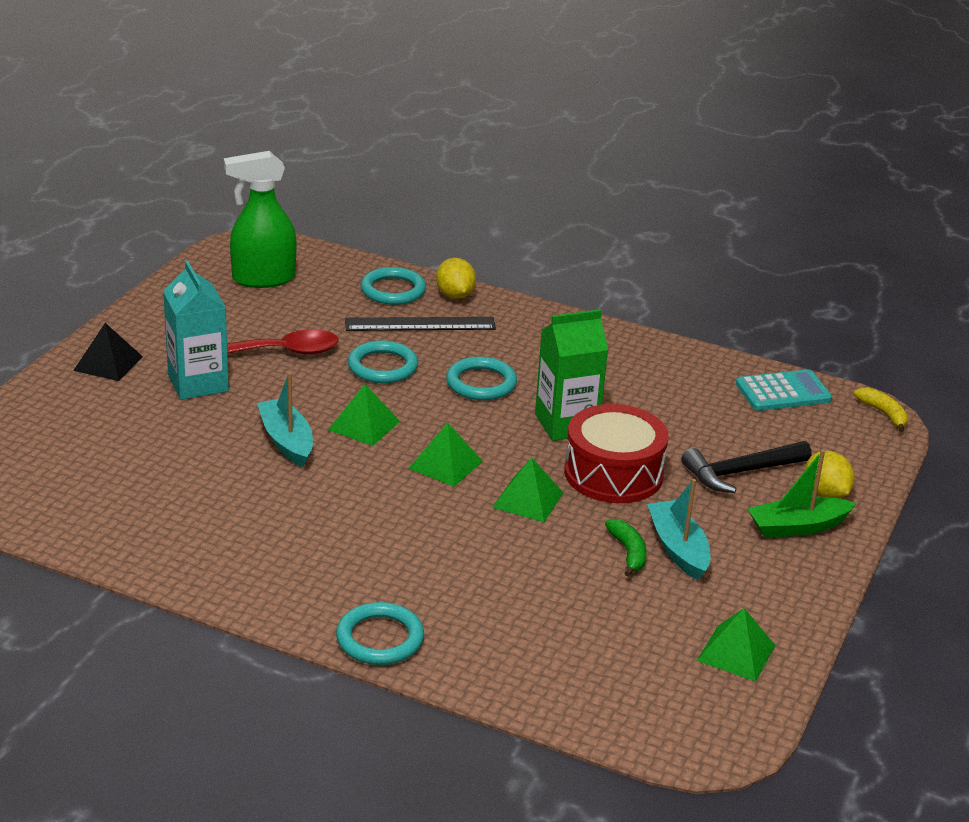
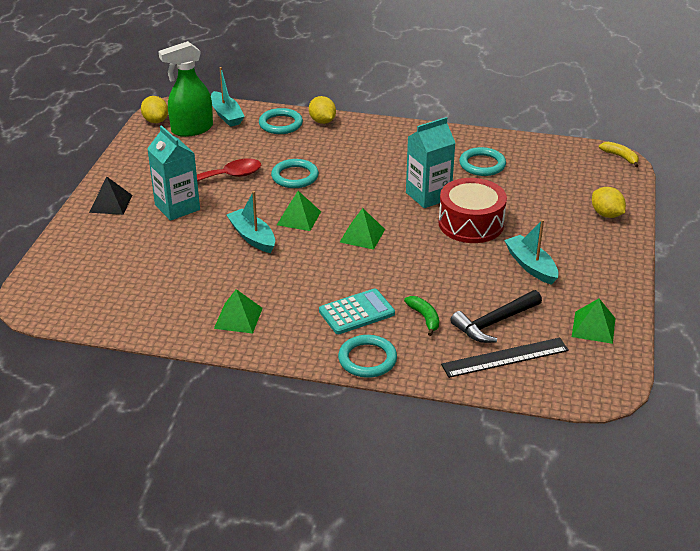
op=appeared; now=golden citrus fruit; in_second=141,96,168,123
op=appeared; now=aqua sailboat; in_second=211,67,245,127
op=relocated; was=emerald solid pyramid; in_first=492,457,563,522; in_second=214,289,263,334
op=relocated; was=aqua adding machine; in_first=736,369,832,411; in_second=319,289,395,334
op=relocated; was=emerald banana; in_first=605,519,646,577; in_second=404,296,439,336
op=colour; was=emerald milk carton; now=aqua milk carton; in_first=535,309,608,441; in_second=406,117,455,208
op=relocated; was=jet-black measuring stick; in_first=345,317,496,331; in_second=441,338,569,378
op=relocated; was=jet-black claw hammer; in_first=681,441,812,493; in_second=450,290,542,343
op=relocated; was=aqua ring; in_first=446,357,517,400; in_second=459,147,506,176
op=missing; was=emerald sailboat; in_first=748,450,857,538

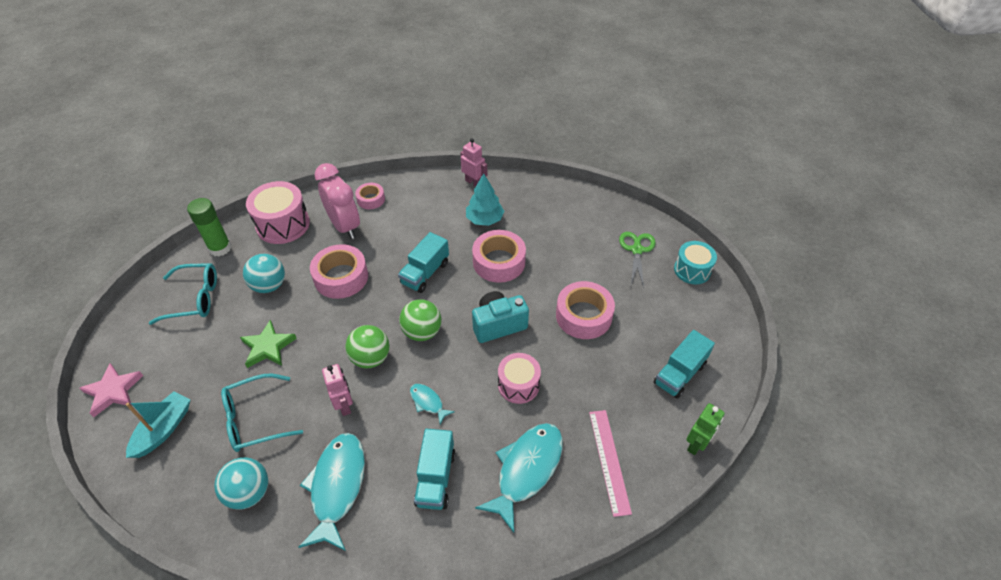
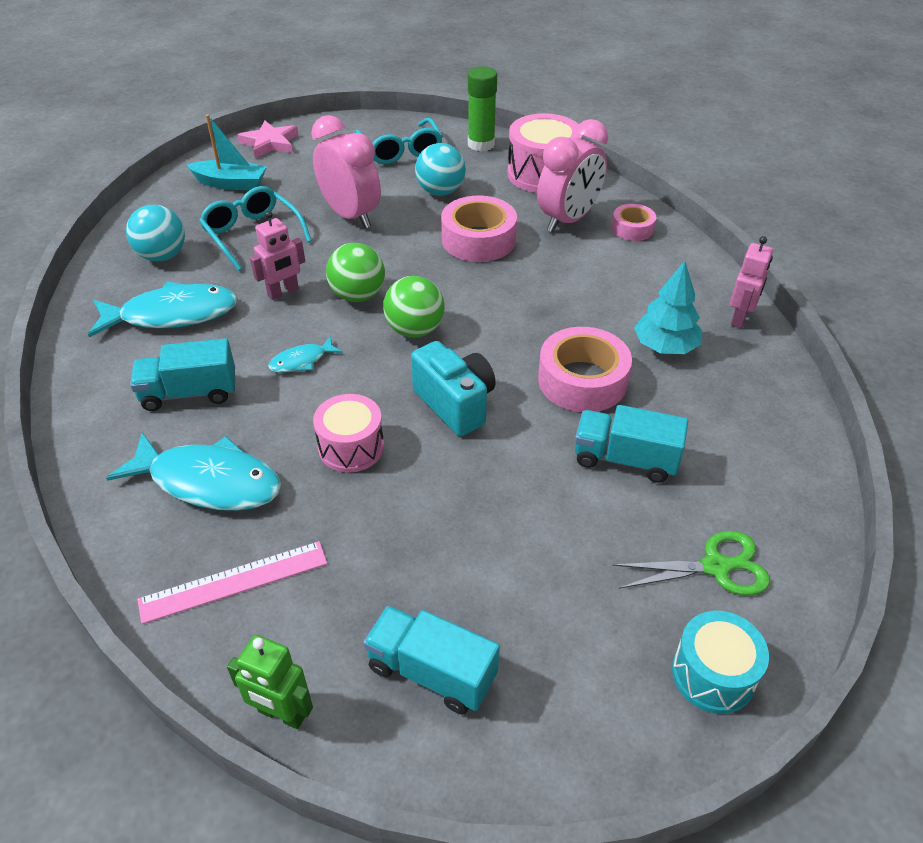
op=spun; was=aqua fish; in_first=410,384,455,424; in_second=268,336,343,373; clockwise=-150
op=exchanged; was=emerald star shape; now=rosy bedside clock; in_first=240,320,297,368; in_second=311,115,381,228
op=relocated; was=aqua truck; in_first=398,232,449,293; in_second=575,405,688,483
op=missing; was=rosy tape; in_first=556,281,615,339

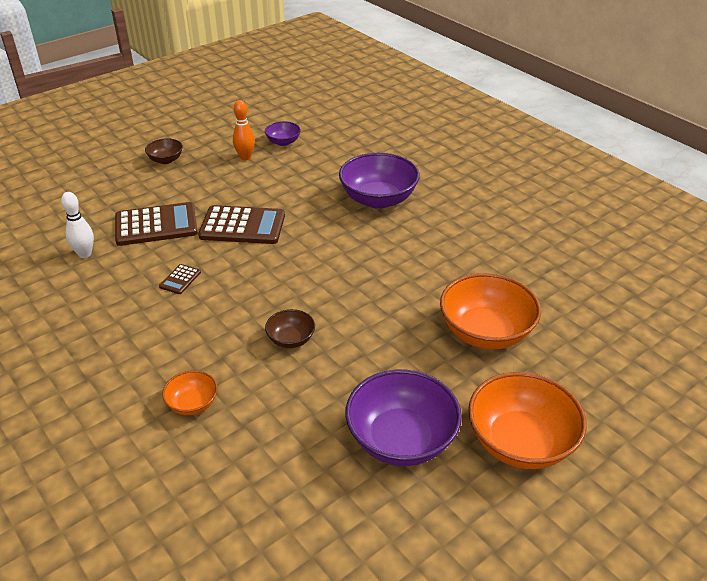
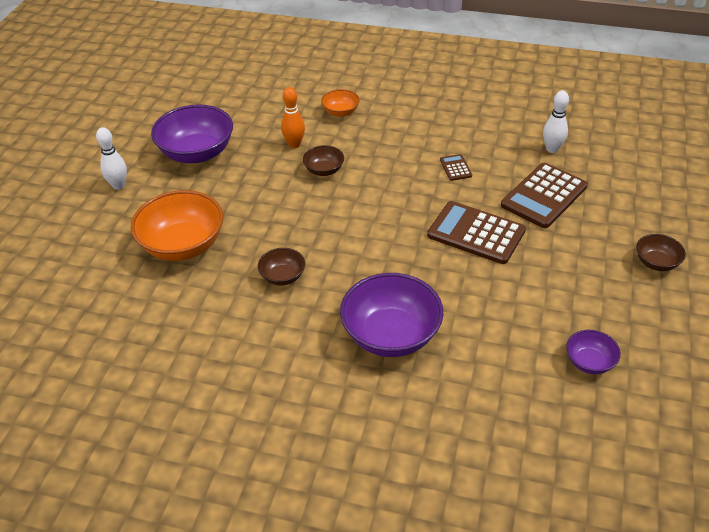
op=exchanged; was=orange deep dish; now=snow-white bowling pin; in_first=468,372,587,469; in_second=96,127,127,190
op=appeared; now=russet deep dish; in_second=258,248,305,286
op=relocated; was=orange bowling pin; in_first=233,100,255,160; in_second=281,87,305,148
op=spun; was=russet adding machine; in_first=198,205,285,244; in_second=427,201,526,264; clockwise=60

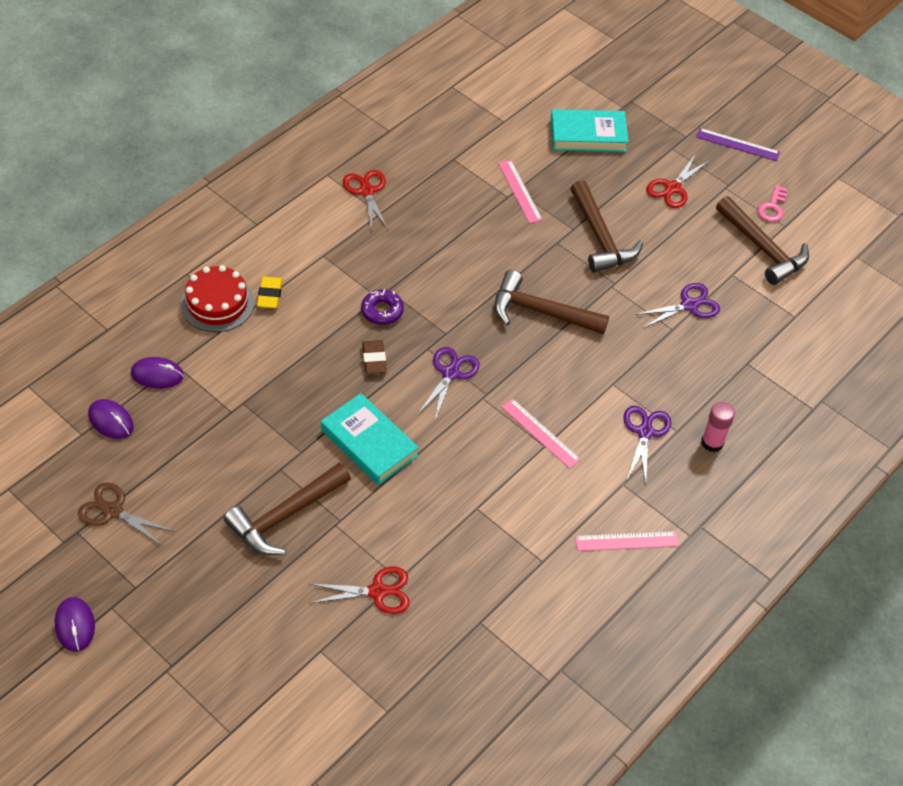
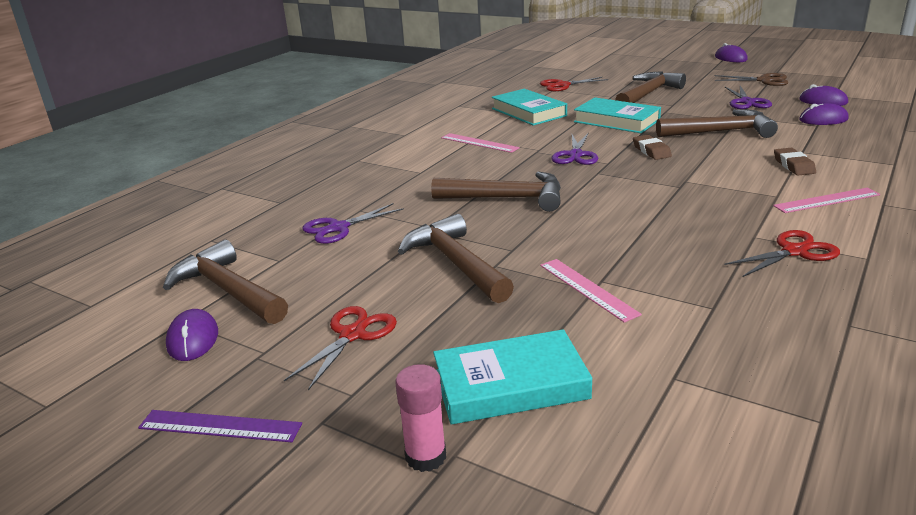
op=exchanged; was=rosy door key; now=royal purple mouse; in_first=757,185,787,222; in_second=166,309,218,361
op=relocated; was=rosy glue stick; in_first=701,402,735,452; in_second=395,364,446,472
op=appeared; now=aqua book; in_second=492,89,567,126
op=appeared; now=russet claw hammer; in_second=656,109,778,138
op=spun; was=red scissors; in_first=343,170,388,229; in_second=724,230,840,277; clockwise=-90
op=relocated; was=royal purple scissors; in_first=623,406,672,483; in_second=725,86,772,109
op=relocated; was=rosy measuring stick; in_first=575,531,679,551; in_second=773,188,880,213
op=colour; was=golden gum eraser; now=russet gum eraser; in_first=257,276,283,308; in_second=774,148,816,175
op=missing; was=red layer cake; in_first=181,265,254,332
op=missing; was=royal purple doughnut; in_first=361,289,404,325

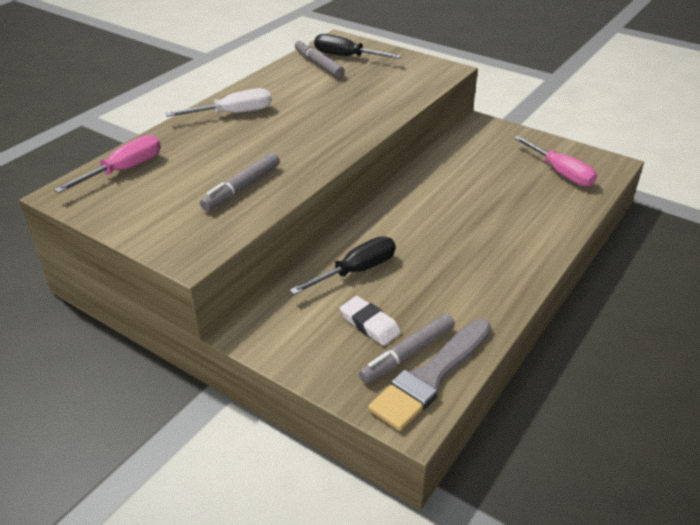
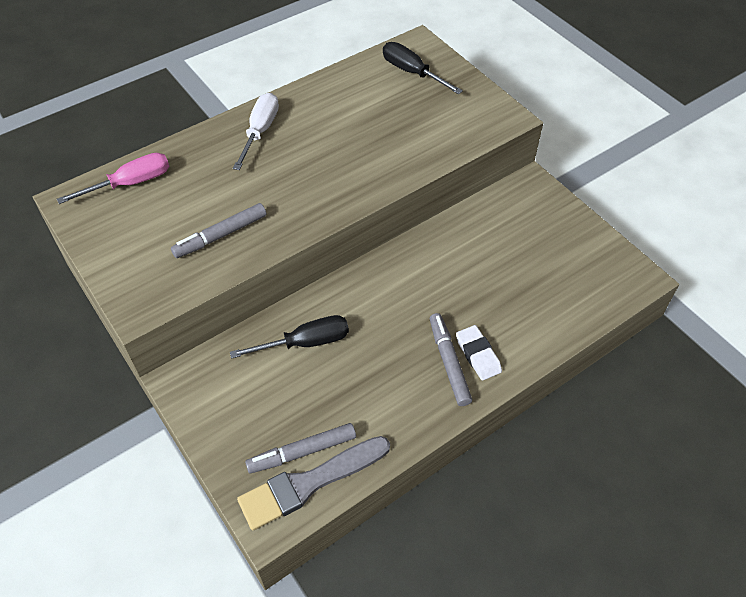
op=spun; was=snow-white hand screwdriver; in_first=166,88,271,117; in_second=233,93,279,170; clockwise=-75
op=relocated; was=ash-grey marker; in_first=295,39,345,78; in_second=430,313,472,406
op=relocated; was=snow-white gum eraser; in_first=340,296,401,346; in_second=456,325,502,380
op=missing; was=rosy hand screwdriver; in_first=514,136,597,187

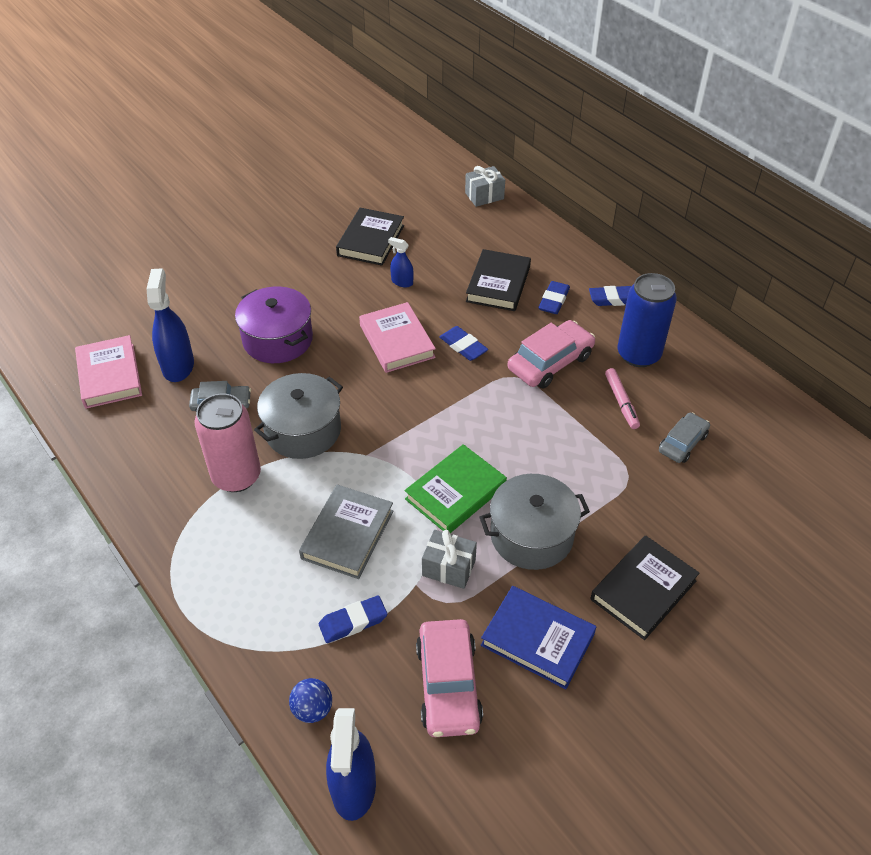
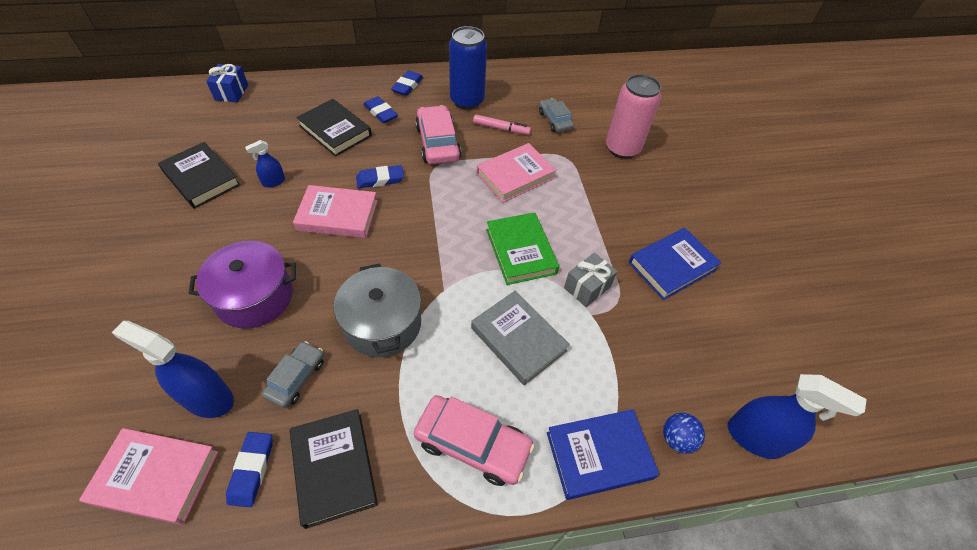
op=colour; was=ash-grey present; now=cobalt present; in_first=465,166,505,207; in_second=206,64,248,103
op=relocated; was=cobalt gum eraser; in_first=319,595,387,643; in_second=226,432,273,507
op=relocated; was=jet-black book; in_first=590,535,700,640; in_second=290,409,378,529
op=relocated; was=rosy car; in_first=416,619,483,737; in_second=414,395,535,486
op=appeared; now=rosy book; in_second=477,143,556,203
op=appeared; now=cobalt book; in_second=547,409,659,500
op=relocated; was=rosy can; in_first=195,393,261,492; in_second=606,74,661,159
op=missing; was=ash-grey stockpot; in_first=479,474,590,570

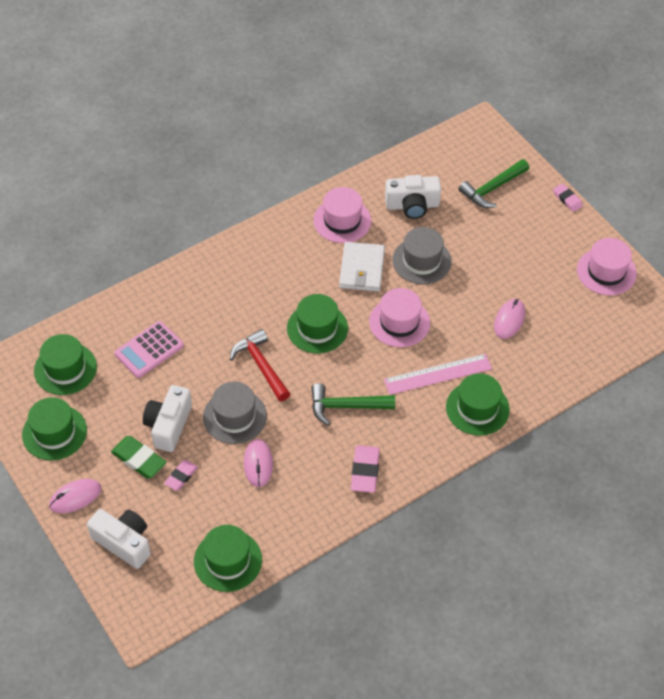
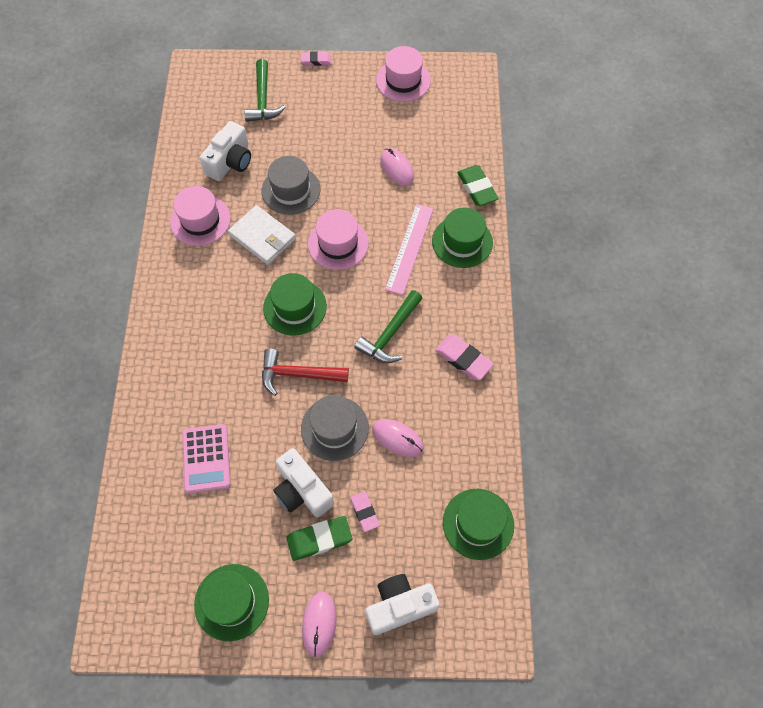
op=appeared; now=emerald gum eraser; in_second=457,165,499,206
op=missing; was=emerald top hat; in_first=34,334,97,395

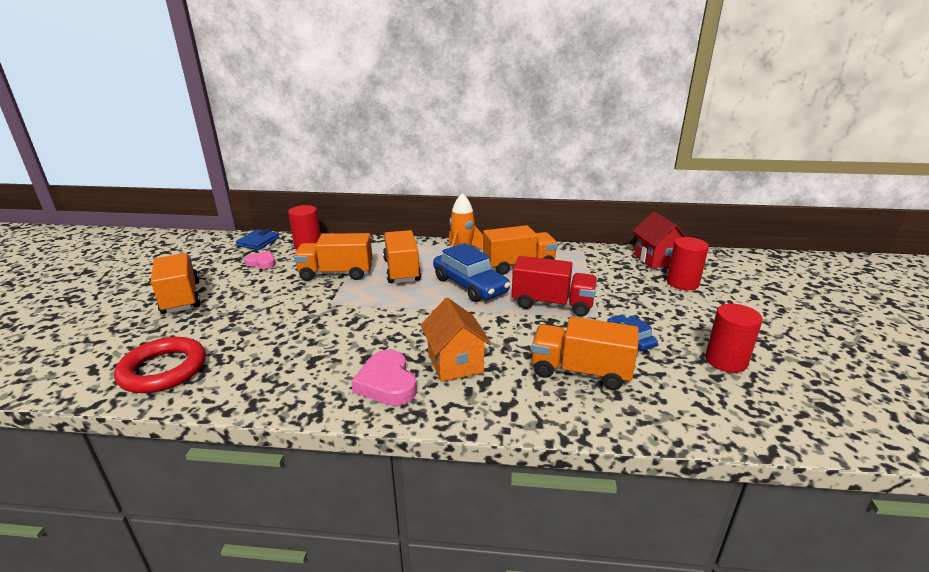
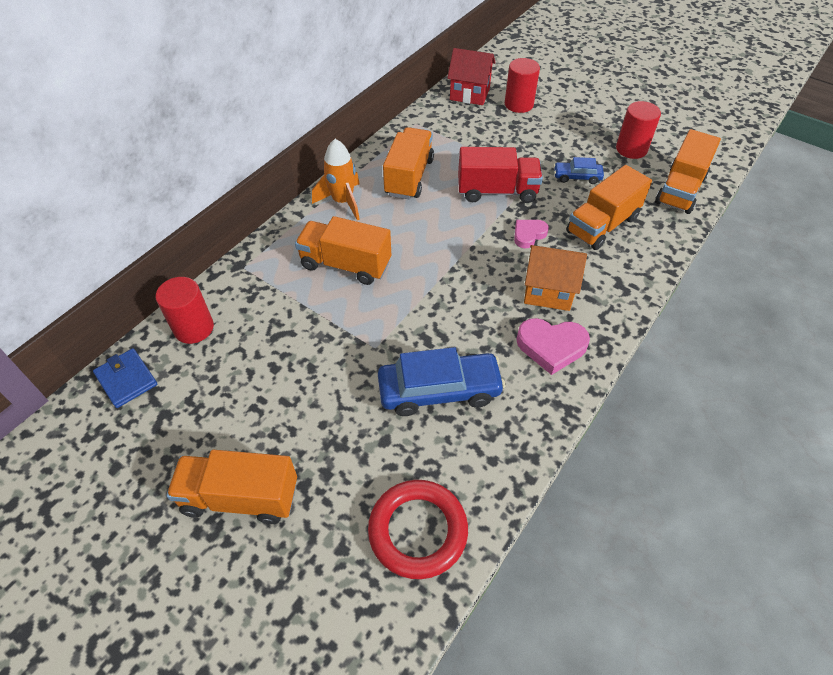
op=relocated; was=cobalt car; in_first=433,243,511,302; in_second=378,347,505,416
op=spun; was=red truck; in_first=512,256,597,317; in_second=458,147,543,203; clockwise=45
op=relocated; was=rosy love heart; in_first=244,251,275,269; in_second=514,220,549,248
op=relocated; was=orange truck; in_first=294,233,373,281; in_second=655,129,721,214

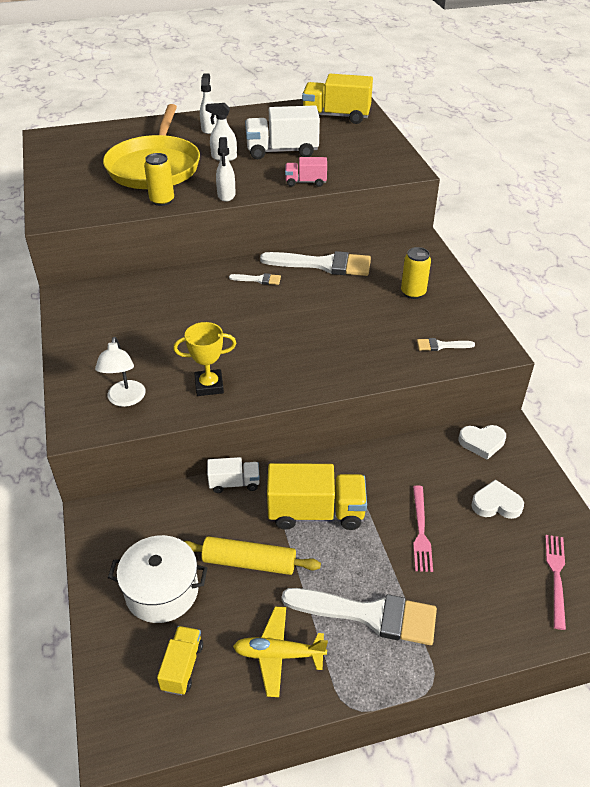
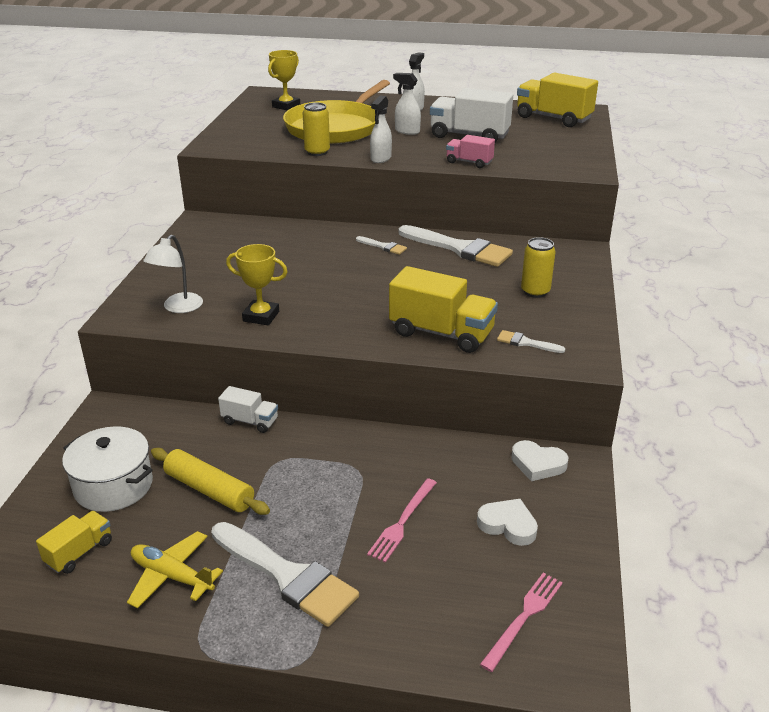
op=appeared; now=golden trophy; in_second=268,50,300,110
op=relocated; was=golden truck; in_first=267,463,367,530; in_second=389,266,498,353

